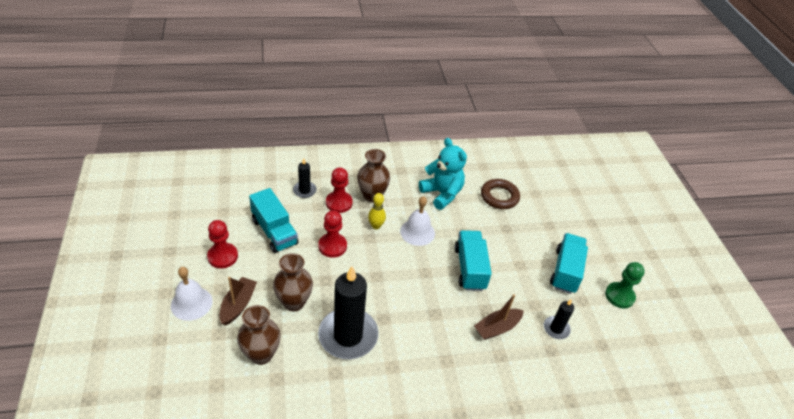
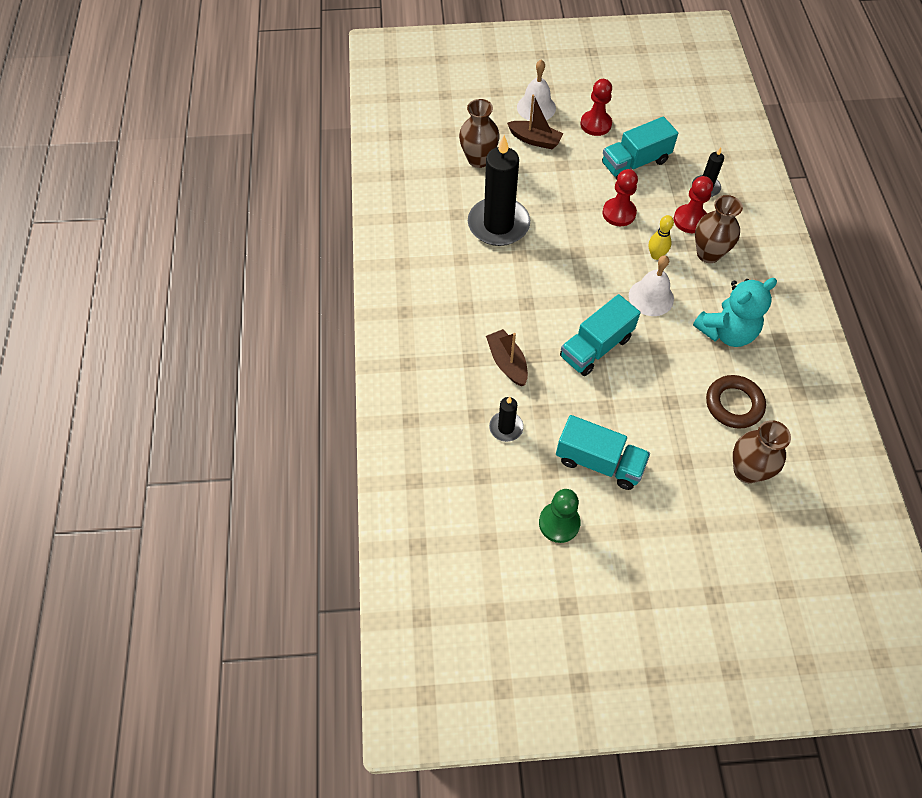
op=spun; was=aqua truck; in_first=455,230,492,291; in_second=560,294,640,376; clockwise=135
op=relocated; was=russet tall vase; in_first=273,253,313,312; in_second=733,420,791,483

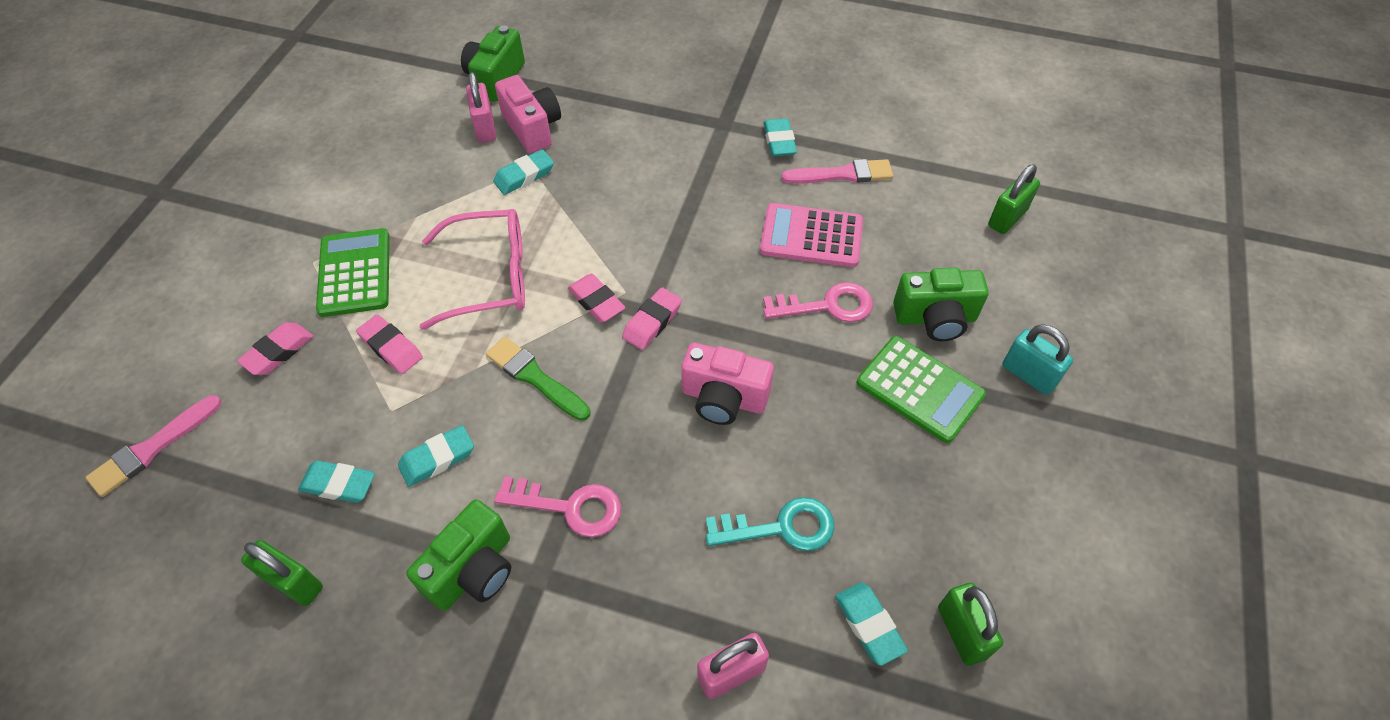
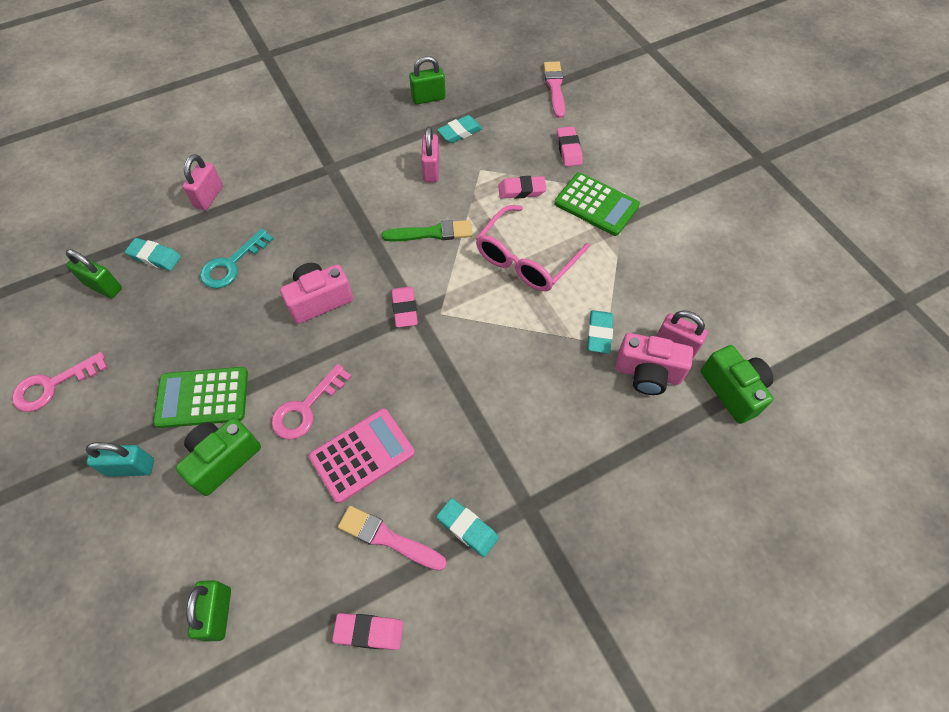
op=relocated; was=rosy door key; in_first=494,476,621,537; in_second=12,352,108,412
op=relocated; was=rosy gum eraser; in_first=568,274,625,322; in_second=332,613,403,650
op=spun; was=rosy paint brush; in_first=782,159,893,184; in_second=338,506,447,571; clockwise=75
op=exchanged; was=aqua gum eraser; now=rosy small lock; in_first=398,425,474,487; in_second=421,126,439,182
op=missing; was=emerald camera; in_first=406,499,511,611

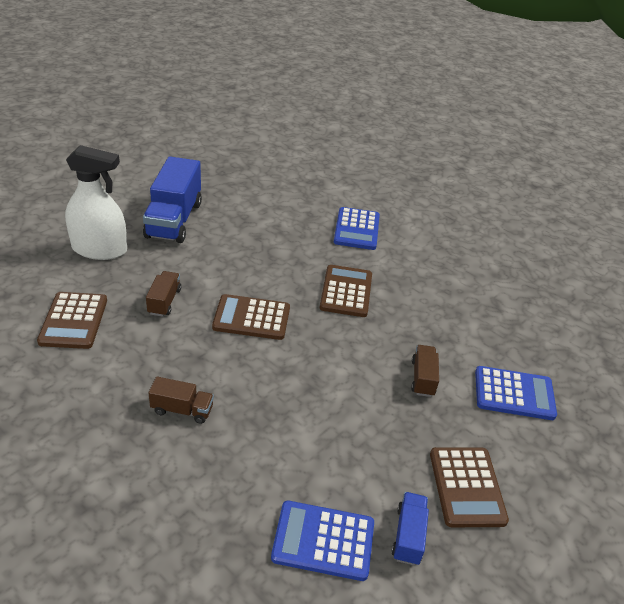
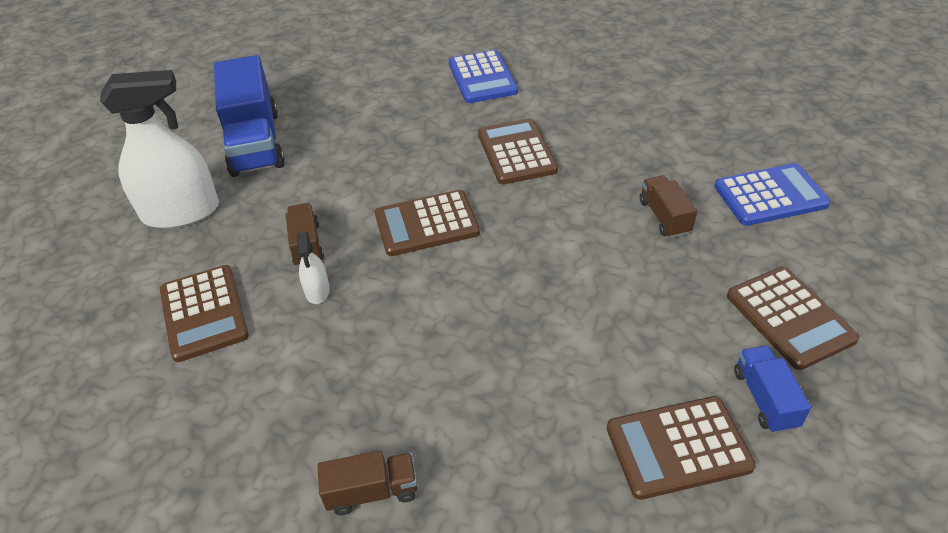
op=appeared; now=snow-white spray cleaner; in_second=297,232,330,304
op=relocated; was=russet truck; in_first=149,376,214,424; in_second=317,451,417,515
op=colour; was=cobalt adding machine; now=russet adding machine; in_first=271,501,374,581; in_second=607,396,756,500

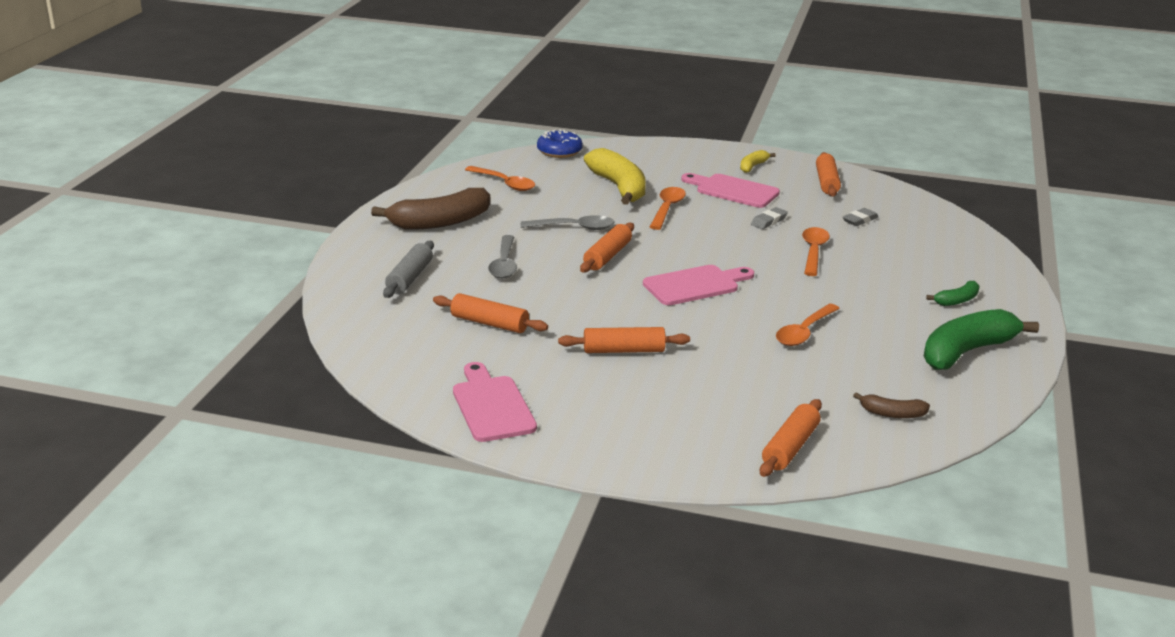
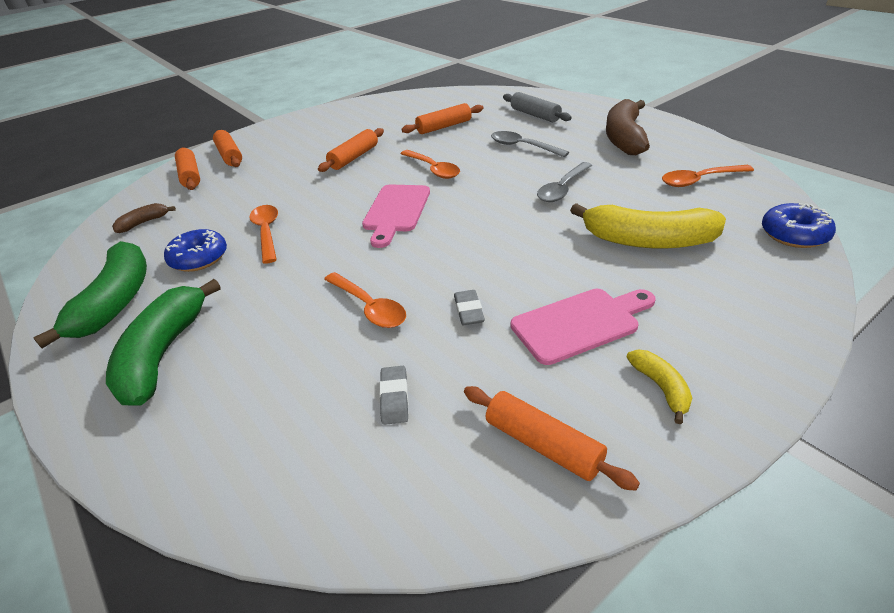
op=size; was=emerald banana; in_first=926,281,980,306; in_second=106,279,221,406; ratio=2.09
op=appeared; now=cobalt doughnut; in_second=164,229,227,272
op=relocated; was=orange pastry roller; in_first=580,223,634,273; in_second=213,130,242,167
op=relocated; was=orange tablespoon; in_first=650,187,686,230; in_second=400,150,460,179
op=missing; was=rosy bread board; in_first=453,362,537,442

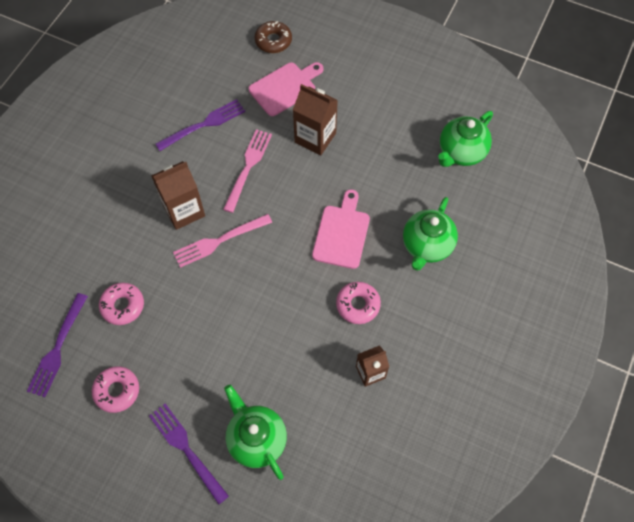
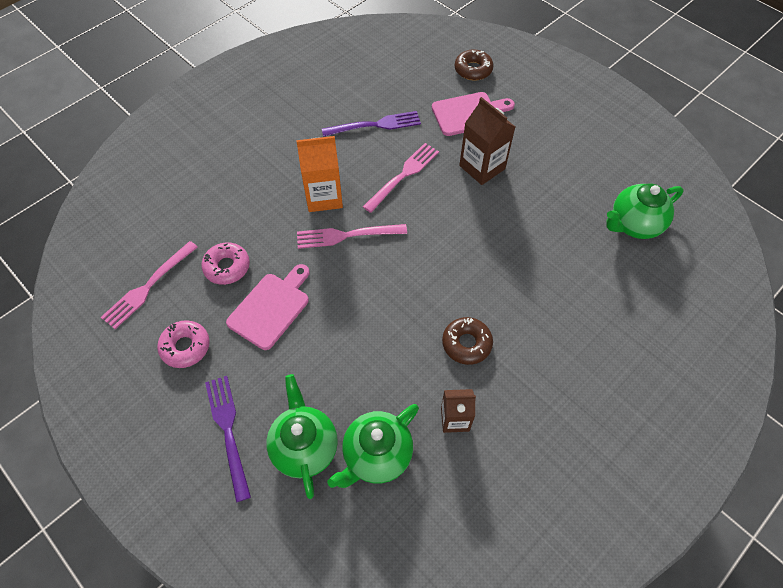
op=colour; was=royal purple fork; now=rosy fork; in_first=27,293,88,397; in_second=101,241,198,329
op=relocated; was=rosy bread board; in_first=312,189,370,269; in_second=226,264,310,350
op=colour; was=russet milk carton; now=orange milk carton; in_first=151,161,205,230; in_second=296,136,343,212
op=relocated; was=emerald china teapot; in_first=403,197,458,271; in_second=327,404,419,488
op=colour; was=rosy doughnut; now=russet doughnut; in_first=336,282,381,324; in_second=442,317,493,365

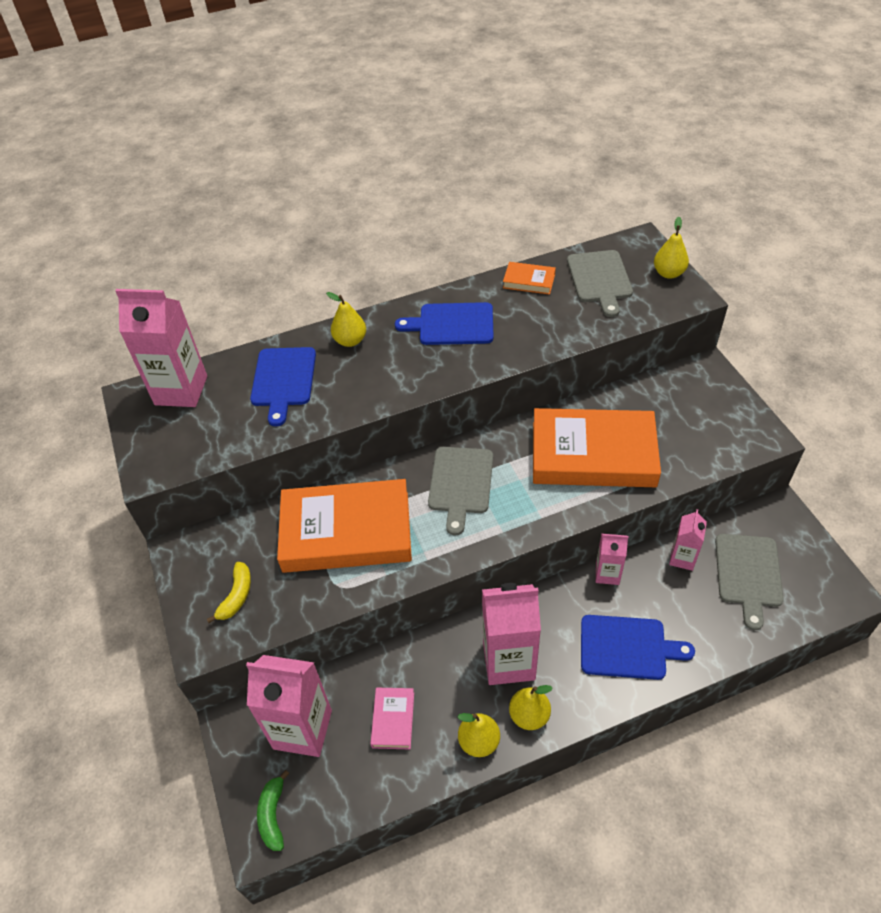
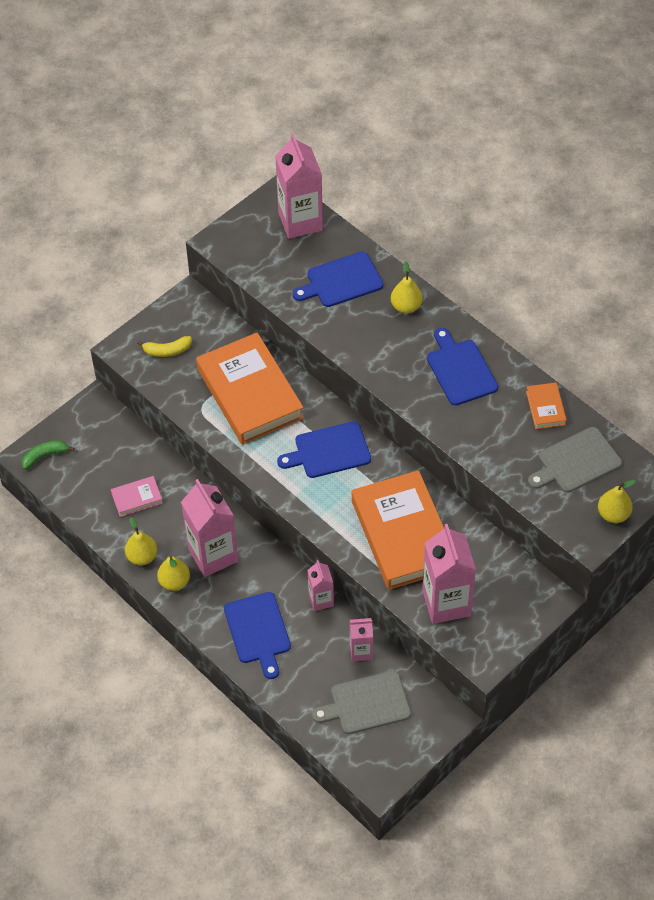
op=colour; was=ash-grey bread board; now=cobalt bread board; in_first=428,447,493,535; in_second=277,421,371,478
op=relocated; was=rosy milk carton; in_first=246,655,332,757; in_second=422,524,476,624

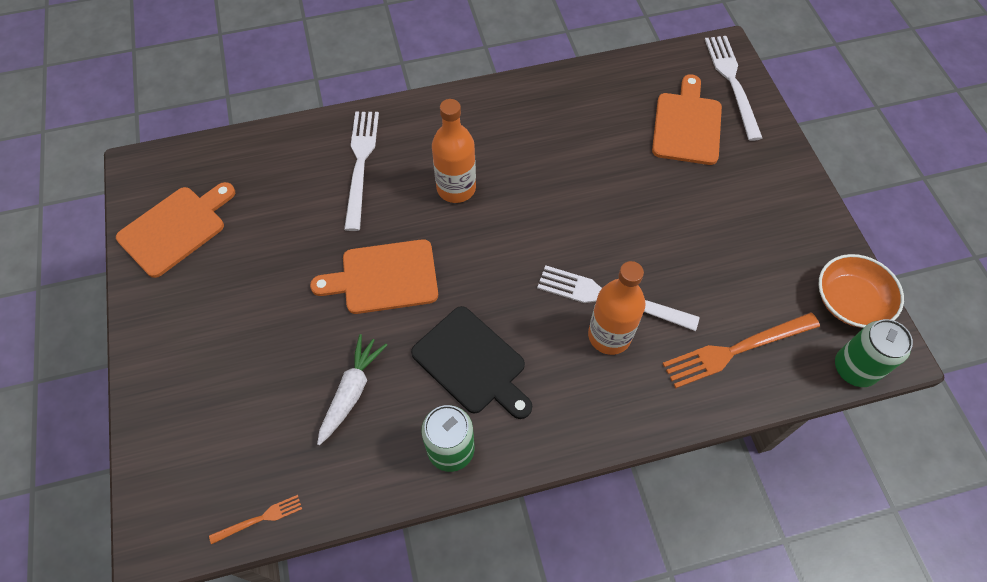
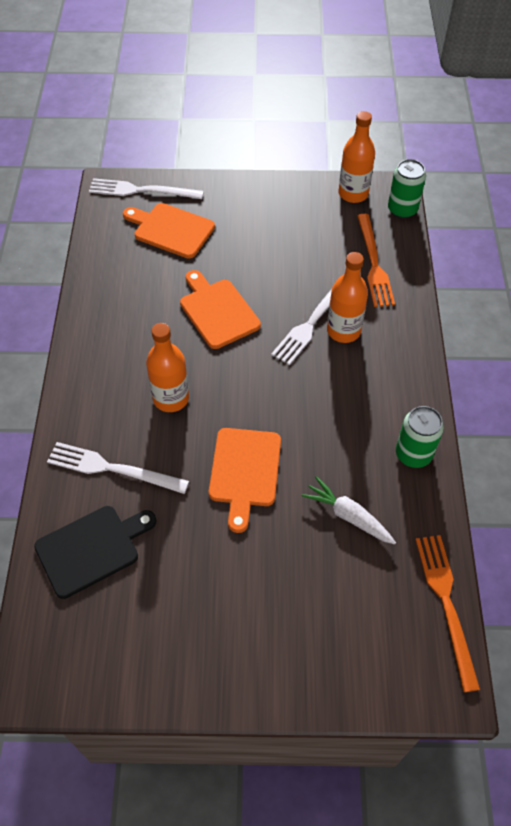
op=relocated; was=jet-black bread board; in_first=411,306,532,419; in_second=34,506,157,599
op=relocated; was=orange bread board; in_first=116,182,235,278; in_second=180,270,261,349
op=exchanged; was=orange deep dish; now=orange flask; in_first=818,254,904,328; in_second=339,111,375,203
op=size; was=orange fork; in_first=209,495,302,544; in_second=415,535,480,692; ratio=2.03

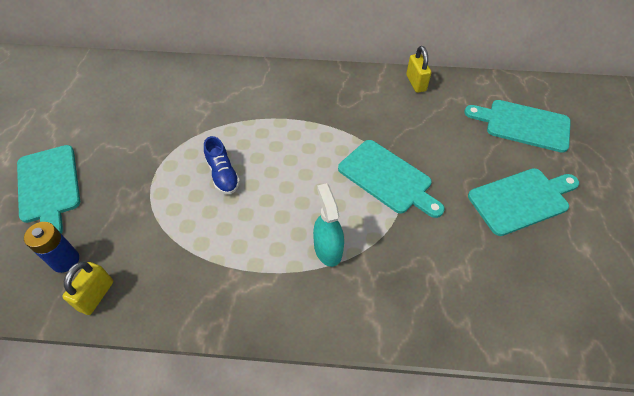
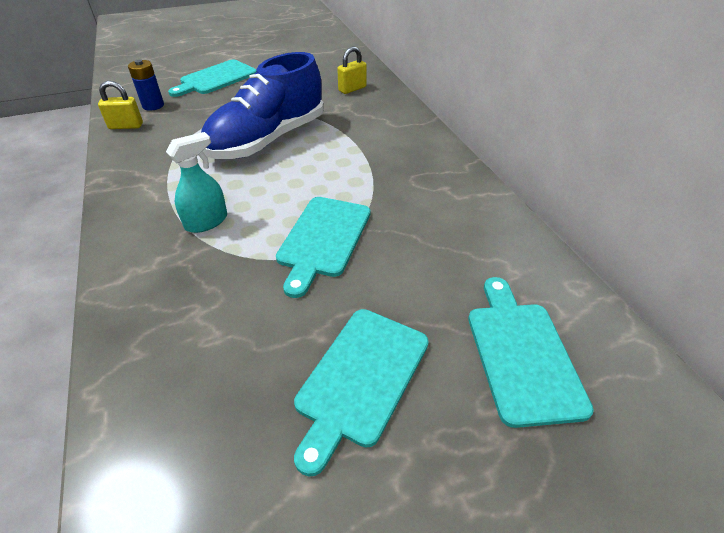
op=size; was=cobalt lace-up shoe; in_first=204,136,240,194; in_second=201,52,324,159; ratio=2.38
op=spun; was=aqua bread board; in_first=468,168,579,236; in_second=294,309,429,476; clockwise=75
op=relocated; was=golden small lock; in_first=406,46,431,93; in_second=337,46,367,94

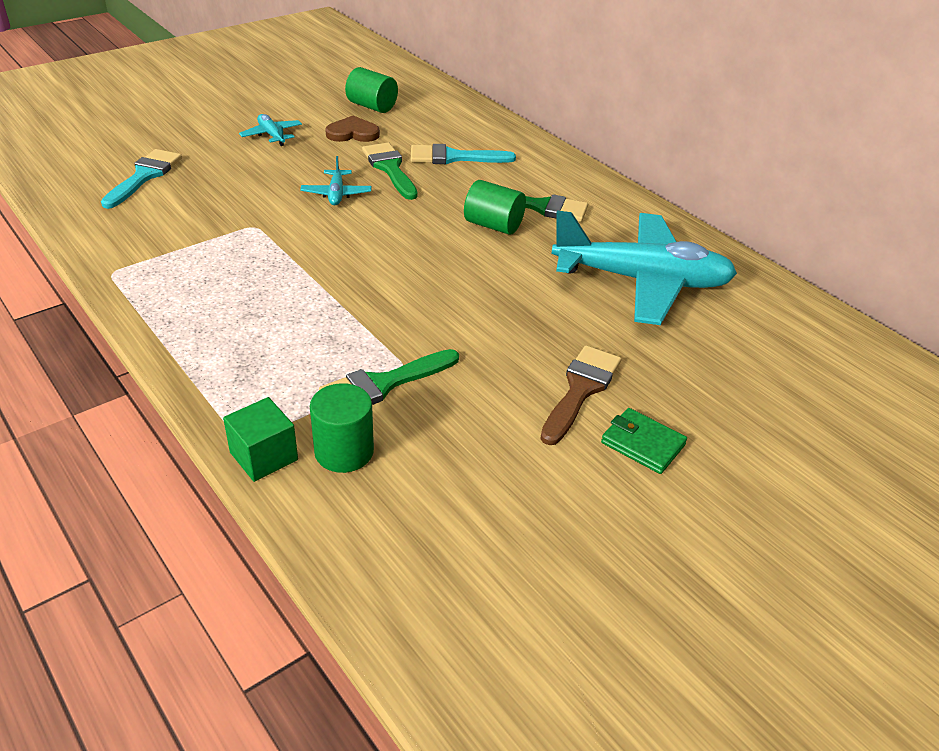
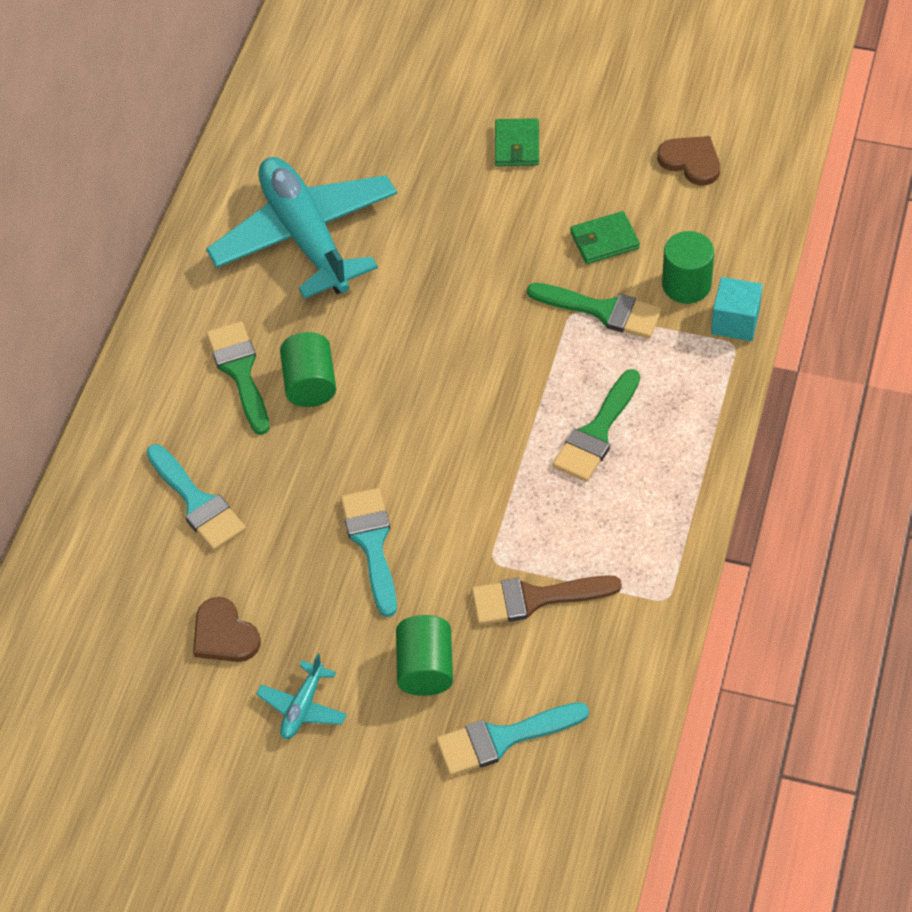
op=exchanged; was=aqua plane; now=aqua paint brush; in_first=300,156,371,205; in_second=341,488,397,617
op=relocated; was=emerald cylinder; in_first=345,67,398,113; in_second=396,615,453,696
op=relocated; was=russet paint brush; in_first=540,345,621,445; in_second=472,575,622,625
op=relocated; was=emerald paint brush; in_first=362,142,418,200; in_second=552,369,640,482
op=appeared; now=emerald wallet; in_second=570,211,640,264
op=appeared; now=russet love heart; in_second=657,136,720,185
op=colour; was=emerald block; now=aqua block; in_first=223,397,298,482; in_second=711,277,763,341

